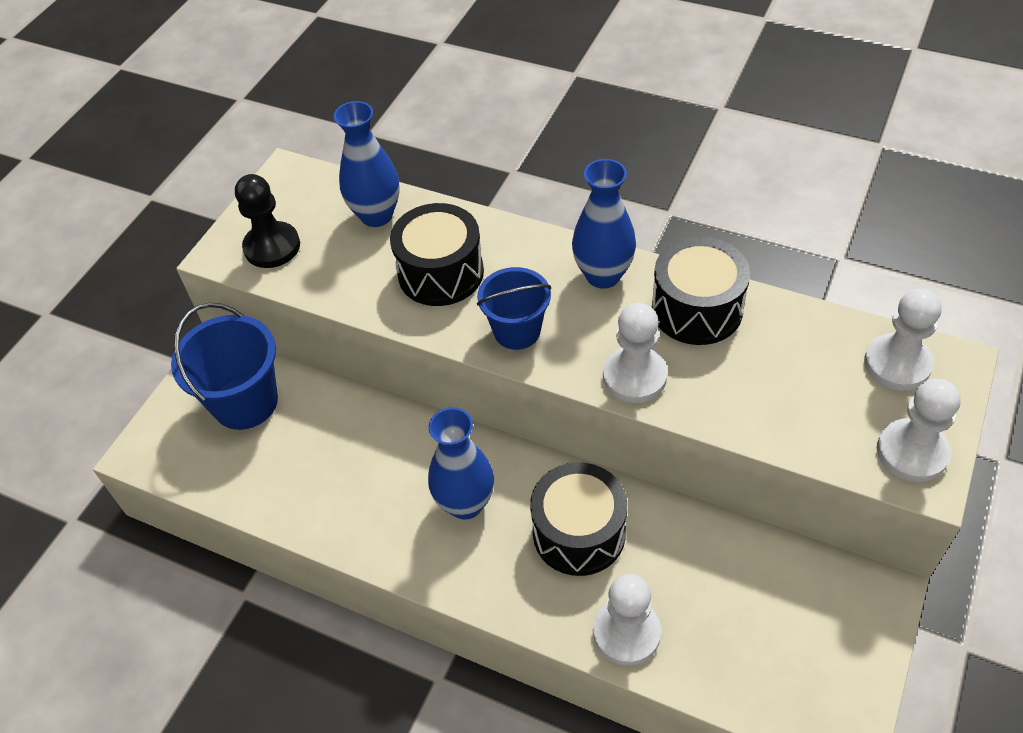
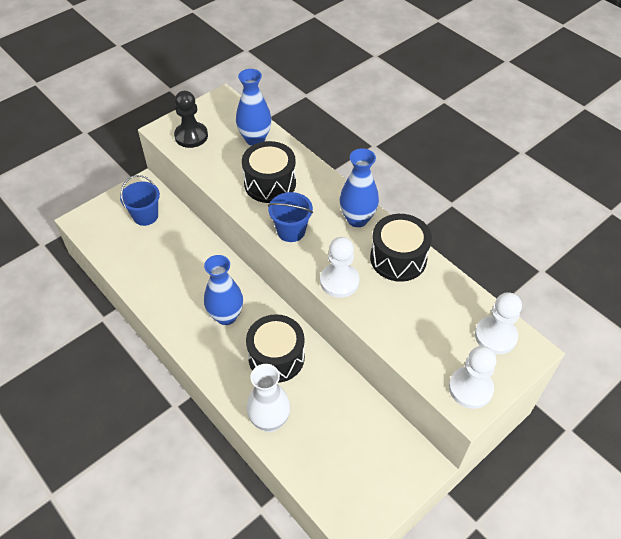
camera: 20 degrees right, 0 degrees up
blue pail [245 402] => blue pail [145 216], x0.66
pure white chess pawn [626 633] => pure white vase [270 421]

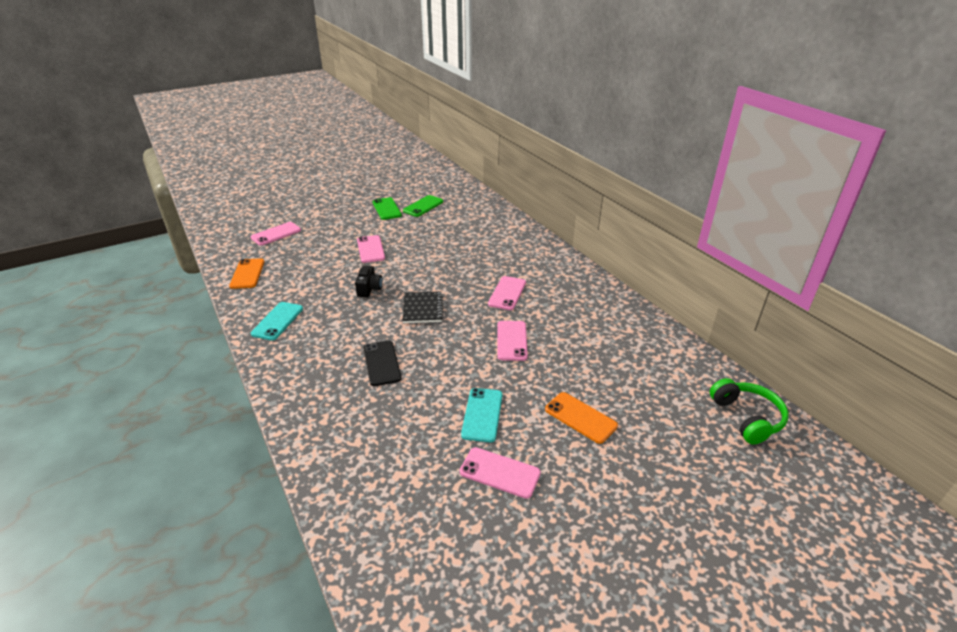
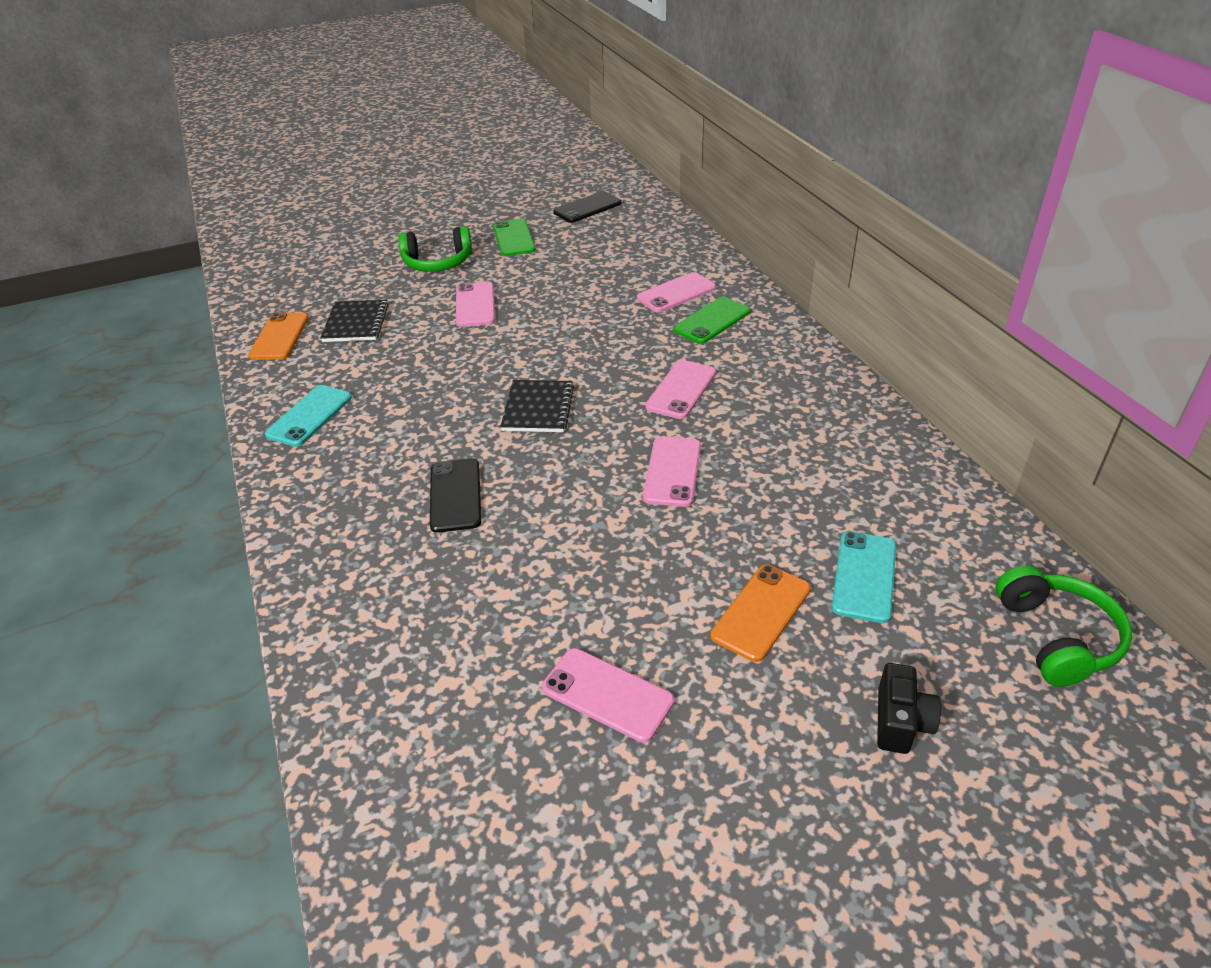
camera: 10 degrees right, 5 degrees up
emerald smartphone [423 206] => emerald smartphone [712 321], shifted
rose-pink smartphone [276 234] => rose-pink smartphone [676 293], shifted
ebony photo camera [369 289] => ebony photo camera [900 722], shifted
aqua smartphone [482 414] => aqua smartphone [864 576], shifted
orange-coloured smartphone [580 417] => orange-coloured smartphone [761 612], 75 degrees clockwise
nothing => ebony smartphone [587 208]
nothing => emerald over-ear headphones [438 263]
nothing => ebony notebook [356 323]

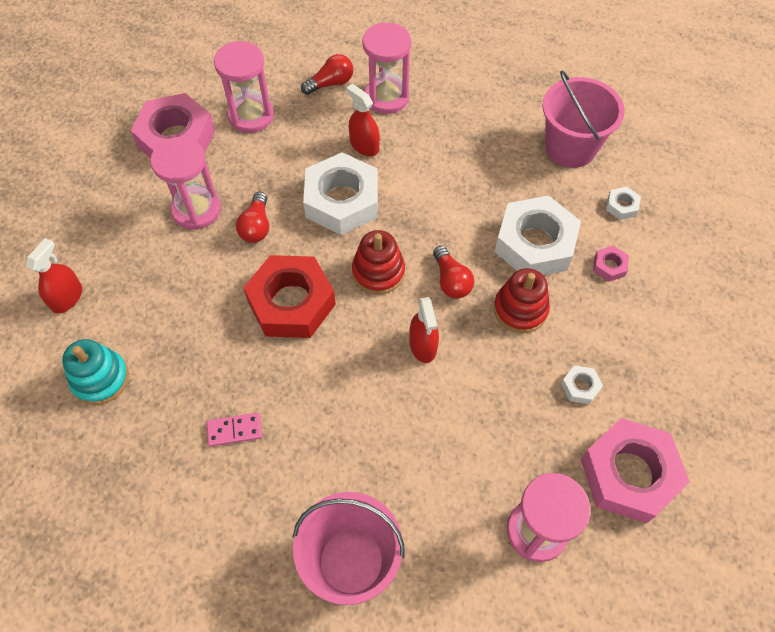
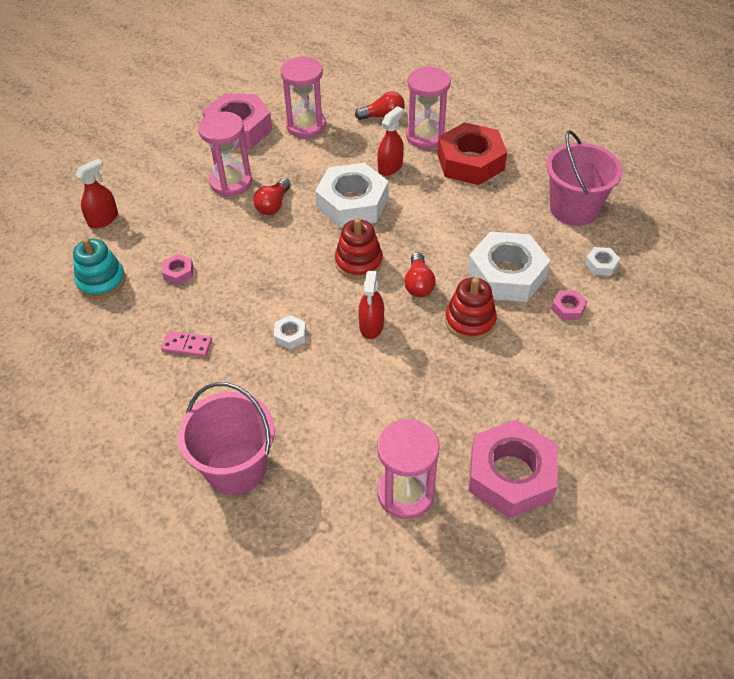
camera: 20 degrees right, 10 degrees down
scarlet sprayer [364 145] => scarlet sprayer [390 167], 60 degrees clockwise
scarlet hexagon nut [291 303] => scarlet hexagon nut [470 162], shifted
pure white hexagon nut [580 387] => pure white hexagon nut [290 335], shifted
nothing => rose-pink hexagon nut [178 272]

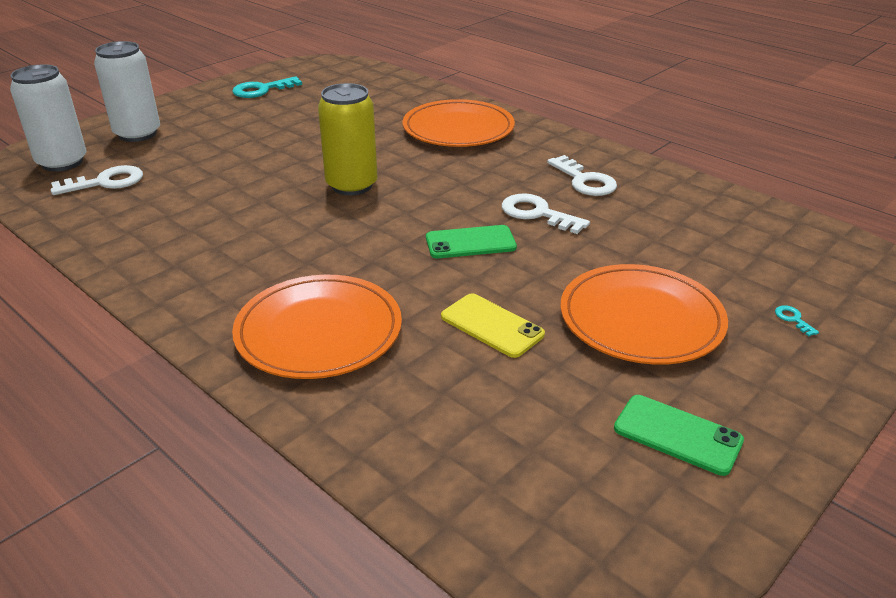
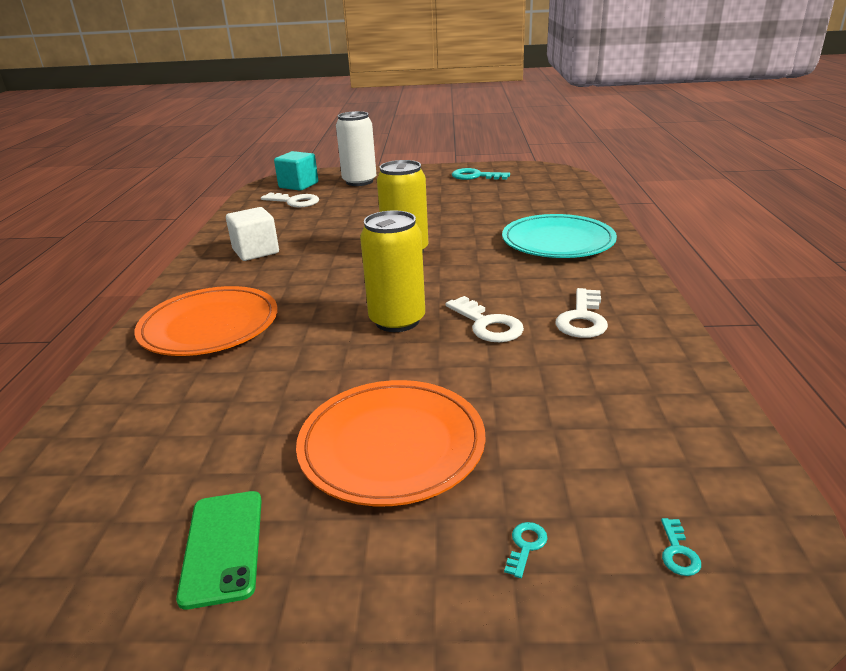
camera: 50 degrees right, 5 degrees down
pure white can [62 162] => aqua block [298 185]
orange-coloured flat dish [458 129] => aqua flat dish [558 241]
pure white latchkey [537 214] => pure white latchkey [487 324], 150 degrees clockwise
emerald smartphone [470 243] => golden can [397 320]
golden smartphone [492 325] => nothing
nothing => pure white block [256 251]
nothing => aqua latchkey [678 552]

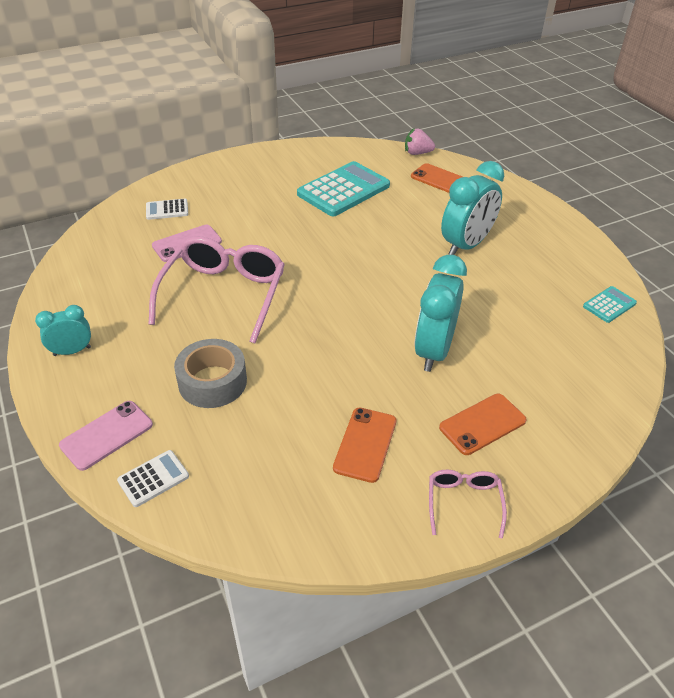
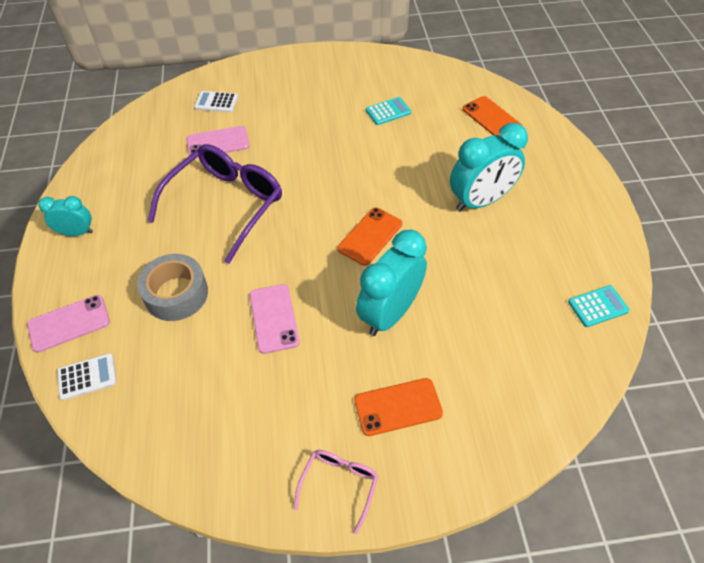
camera: 20 degrees right, 10 degrees up
rose-pink toy strawberry [417 153] => nothing
aqua pocket calculator [343 190] => aqua pocket calculator [388 111], x0.48
rose-pink spectacles [224 294] => purple spectacles [226 204]
orange-coloured smartphone [365 444] => orange-coloured smartphone [370 236], shifted
nothing => rose-pink smartphone [274 318]

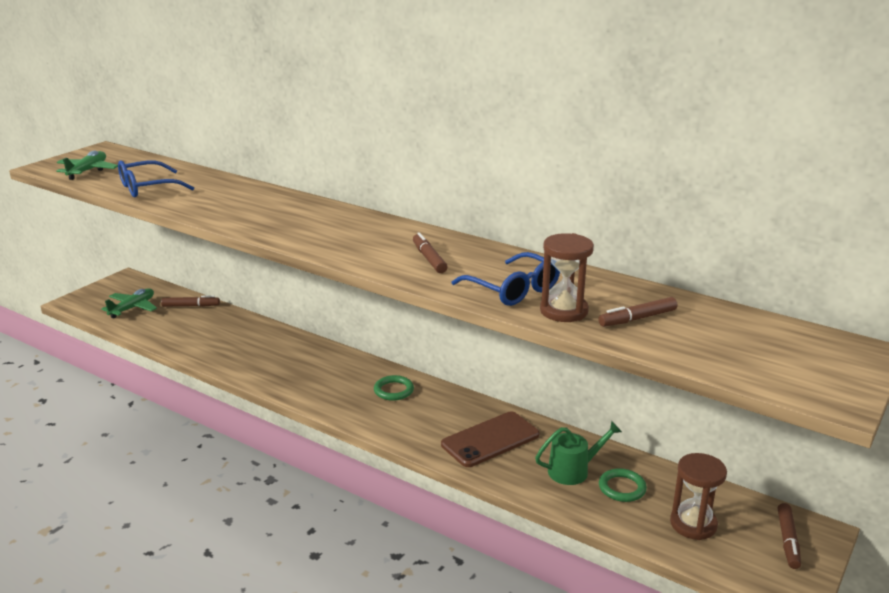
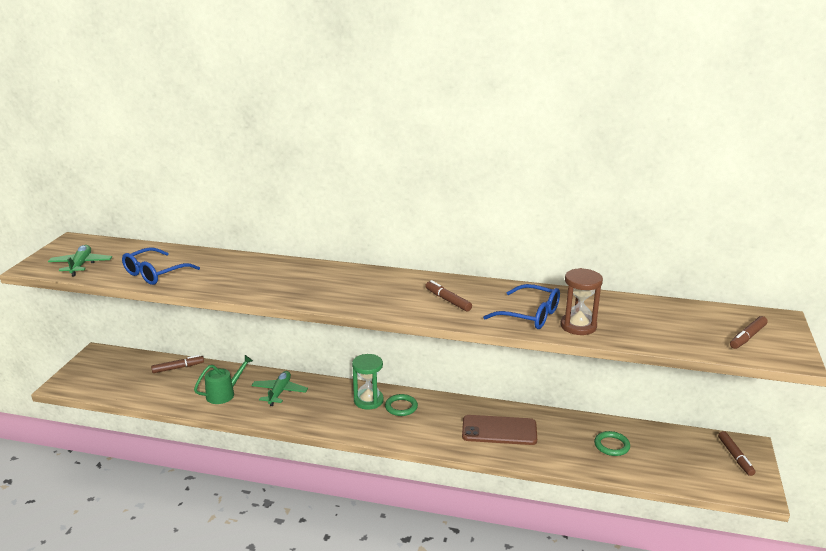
camera: 20 degrees left, 0 degrees up
emerald plane [132 308] => emerald plane [279 392], shifted
russet marker [637 318] => russet marker [747 337], shifted
russet smartphone [490 440] => russet smartphone [499 430], 60 degrees clockwise
emerald watering pot [573 470] => emerald watering pot [224 394], shifted
russet hourglass [693 524] => nothing
nothing => emerald hourglass [368 401]

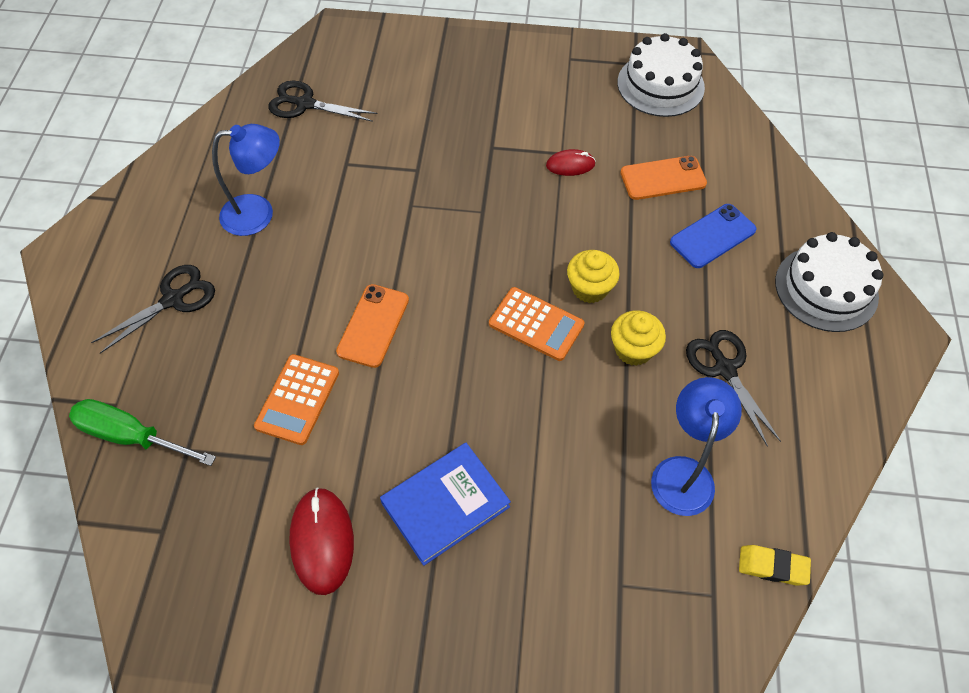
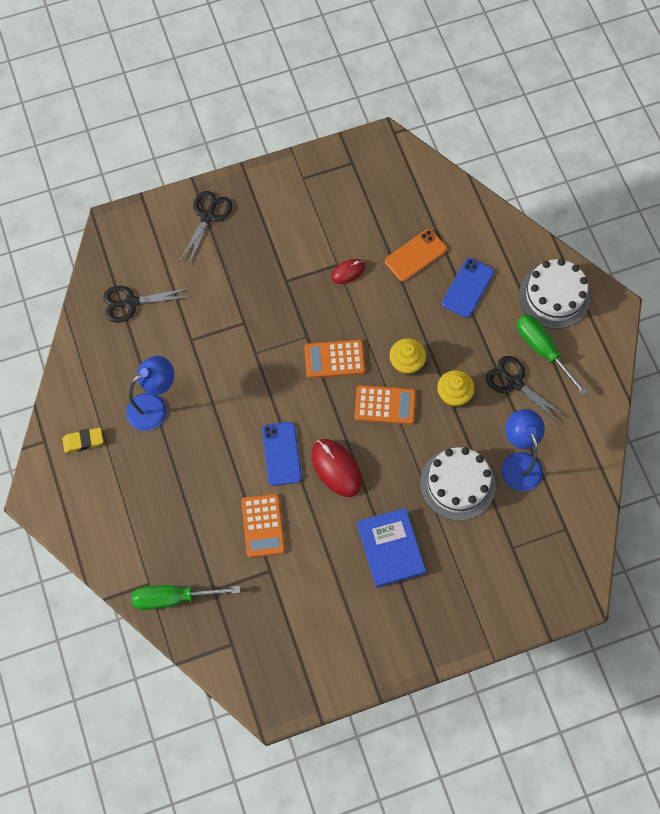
camera: 25 degrees left, 10 degrees up
pure white layer cake [660 85] => pure white layer cake [457 484], shifted
ebony pair of scissors [173 299] => ebony pair of scissors [208 216], shifted
orange-coloured smartphone [373 326] => blue smartphone [281 454]
blue book [445 504] => blue book [390 548], 45 degrees counterclockwise
scarlet computer mouse [322 541] => scarlet computer mouse [336 468], shifted
golden eraser [772 567] => golden eraser [83 441], shifted
nothing => emerald hand screwdriver [543 350]
nothing => orange-coloured pocket calculator [334 359]

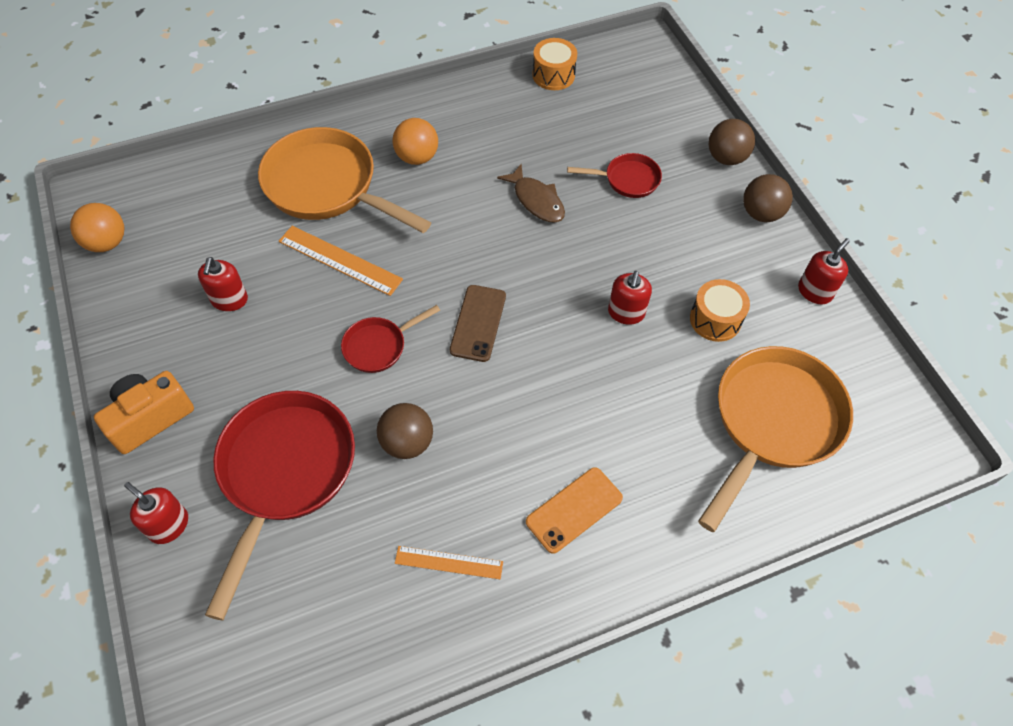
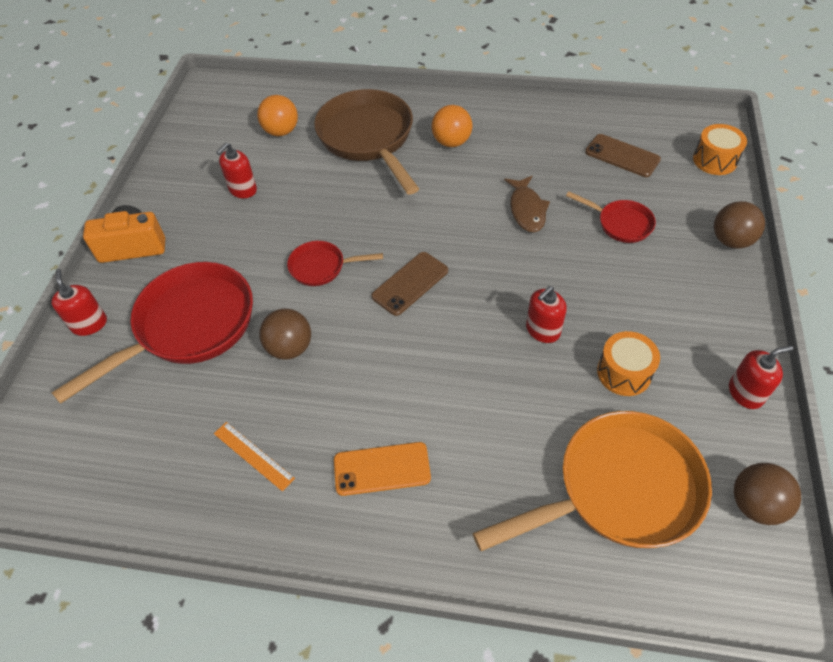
camera: 35 degrees right, 5 degrees down
orange-coloured toy drum [553 75] => orange-coloured toy drum [715 160], shifted
orange-coloured pan [327 187] => russet pan [368 139]
russet play ball [761 213] => russet play ball [755 504], shifted
orange-coloured play ball [107 242] => orange-coloured play ball [281 131], shifted
orange-coloured measuring stick [340 260] => nothing
nothing => russet smartphone [622 156]

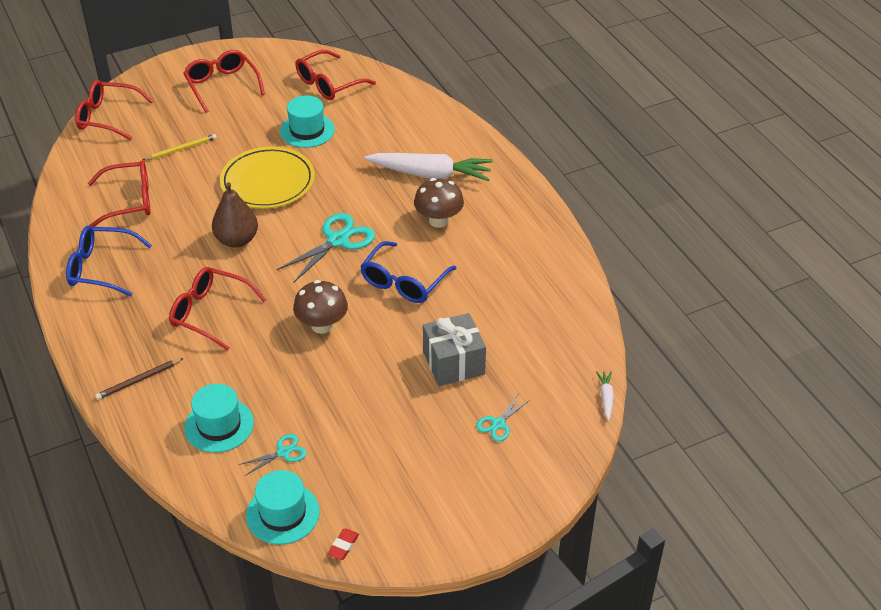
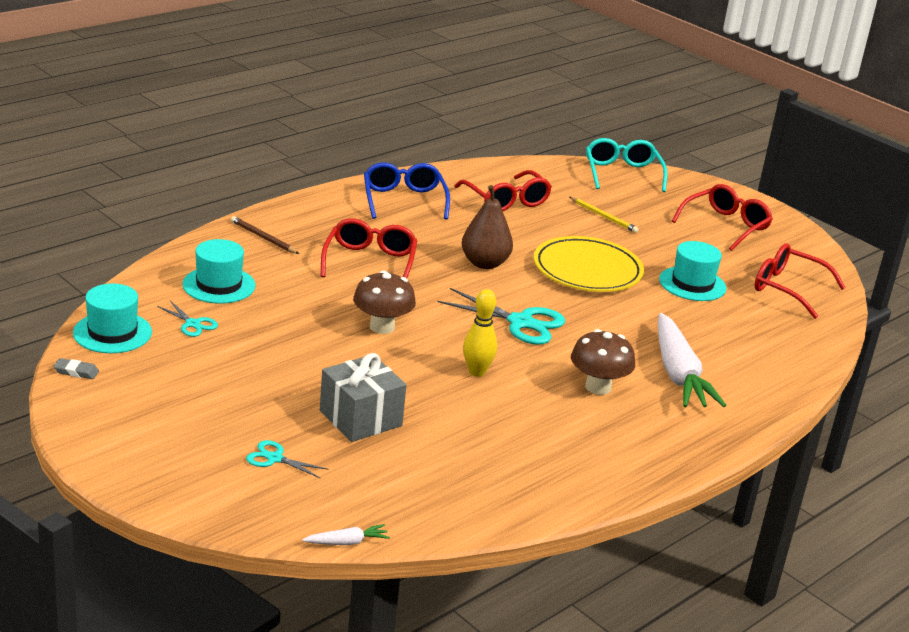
camera: 70 degrees right, 15 degrees down
scarlet spectacles [107 117] => aqua spectacles [622 173]
blue spectacles [403 282] => golden tenpin [476 372]
scarlet eraser [343 546] => gray eraser [76 372]

